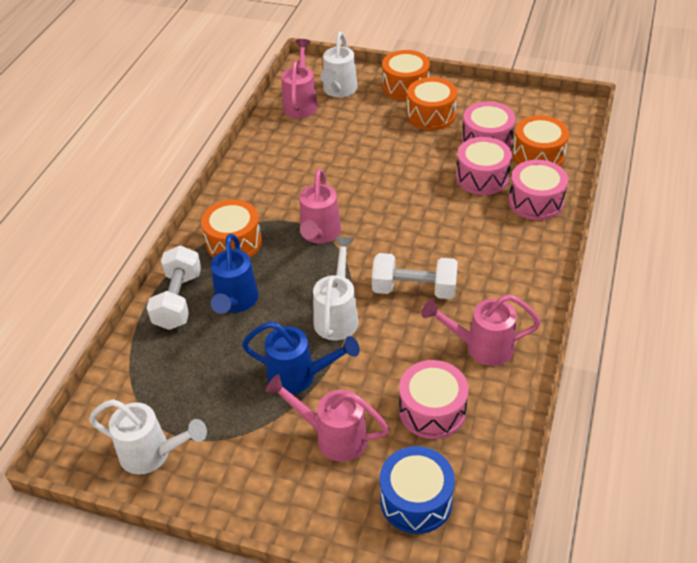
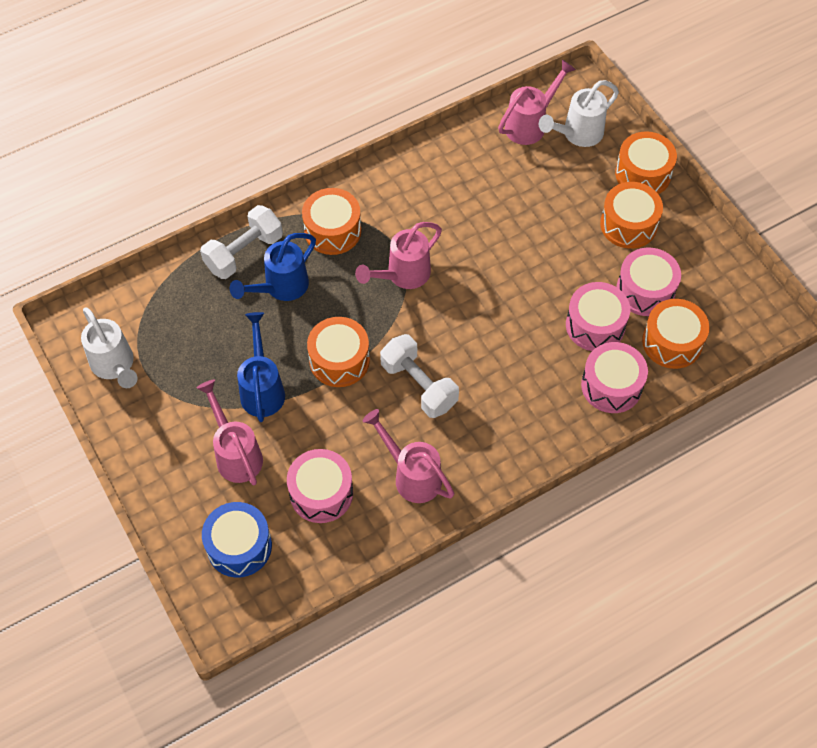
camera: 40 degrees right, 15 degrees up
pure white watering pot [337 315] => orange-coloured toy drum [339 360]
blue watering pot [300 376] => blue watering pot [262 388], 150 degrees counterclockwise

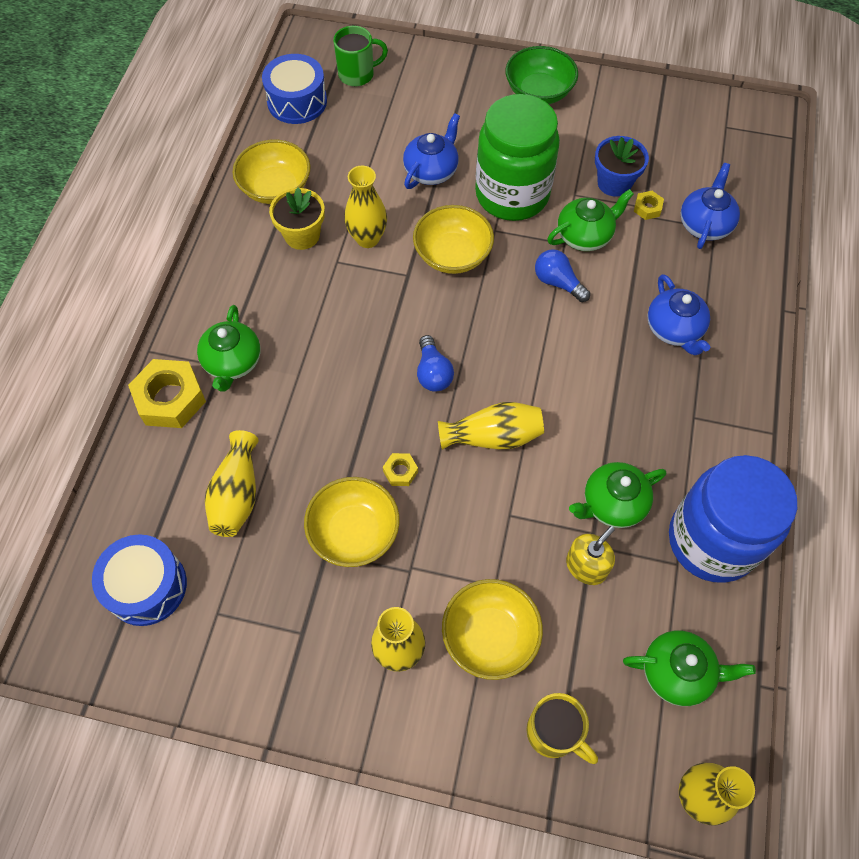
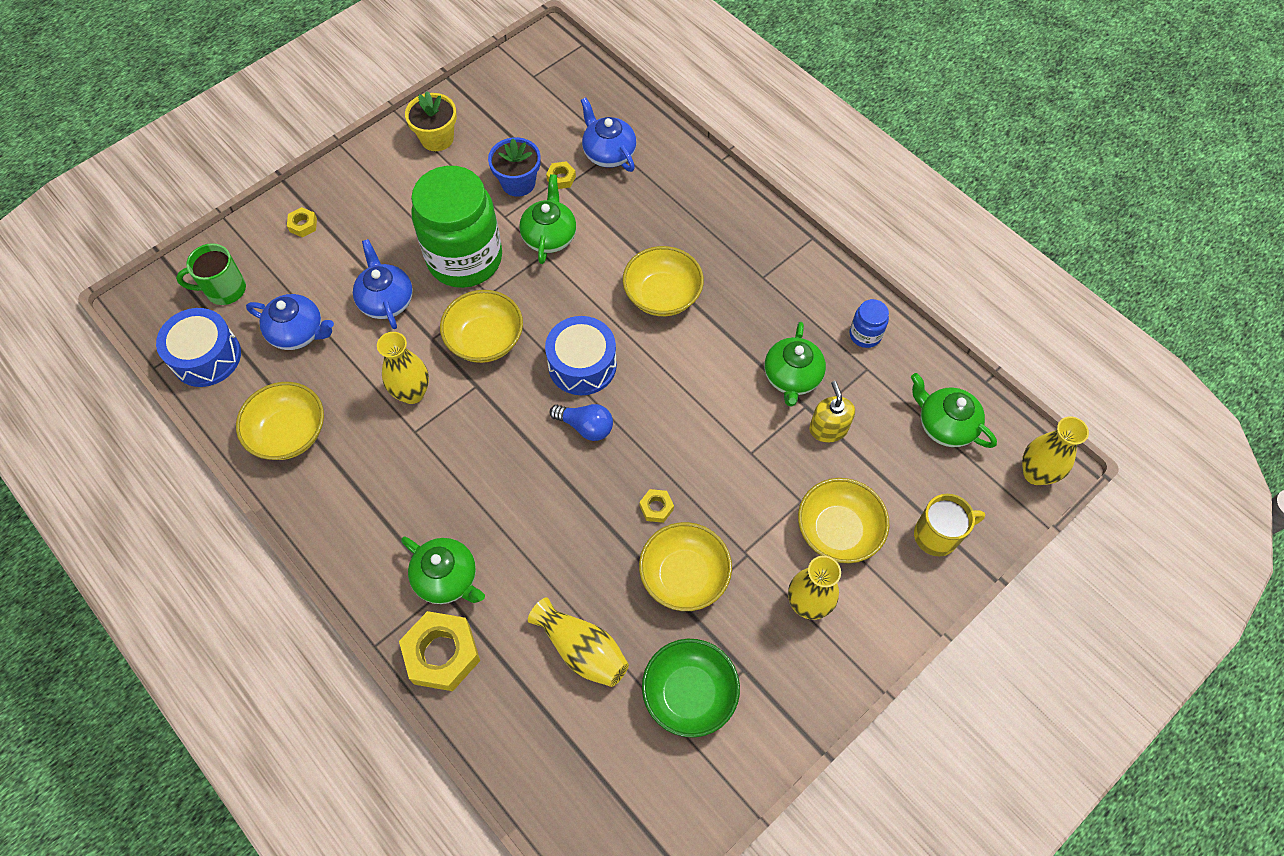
camera: 55 degrees left, 0 degrees up
emerald tea mug [357 74] => emerald tea mug [224 290], 120 degrees counterclockwise
emerald serving bowl [538 92] => emerald serving bowl [689 694], shifted
golden plant pot [302 235] => golden plant pot [437 138], shifted
blue lightbulb [557 282] => nothing
blue china teapot [674 329] => blue china teapot [298 332], shifted
golden vase [493 436] => nothing
blue jar [712 541] => blue jar [865 335], x0.41
blue toy drum [146 586] => blue toy drum [582 365], shifted
emerald china teapot [677 672] => emerald china teapot [945 425], 90 degrees counterclockwise
nothing => golden hexagon nut [303 225]
nothing => golden serving bowl [662 295]

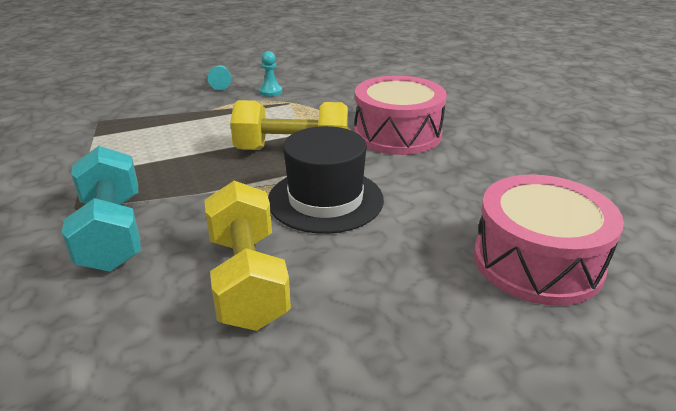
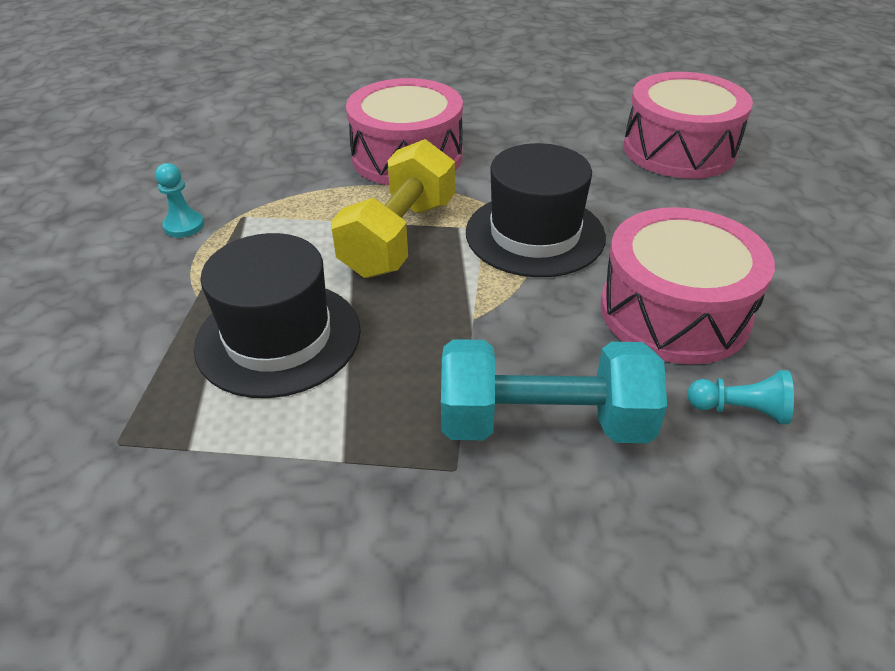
camera: 70 degrees left, 10 degrees up
aqua chess pawn [221 84] => aqua chess pawn [740 410], shifted
golden dumbbell [247 279] => rose-pink toy drum [674 312]
nothing => ebony tall hat [278 337]

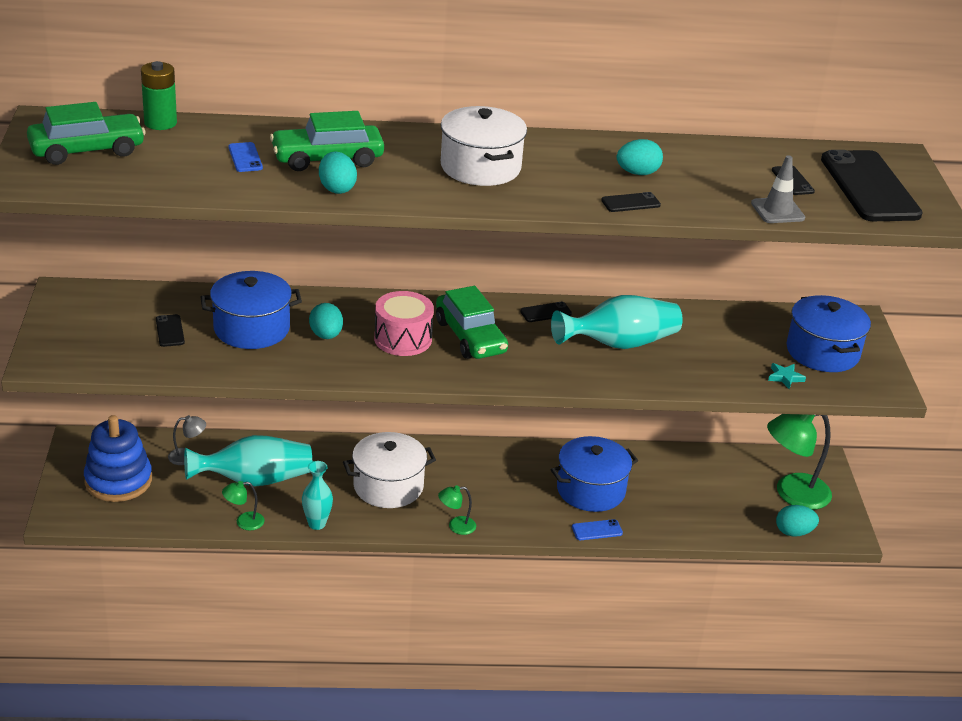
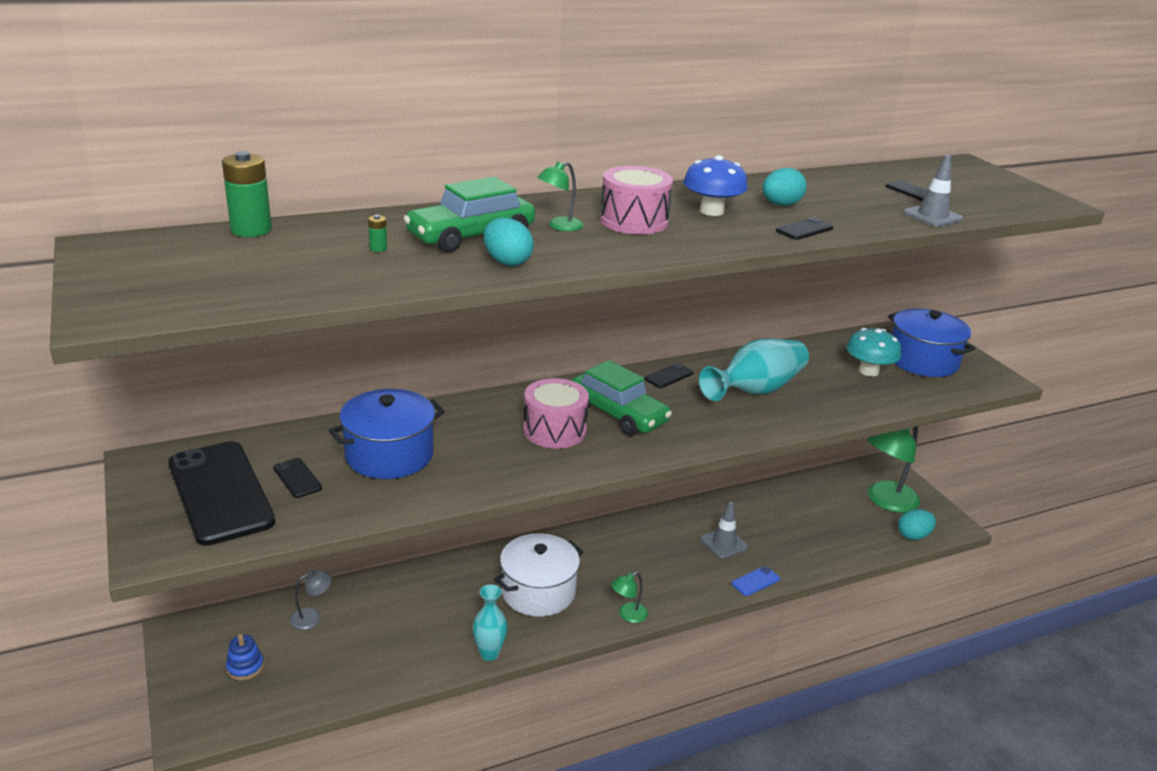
camera: 20 degrees left, 5 degrees down
emerald car [87 150] => nothing
pure white cooking pot [480 167] => rose-pink toy drum [634 221]
blue smartphone [245 157] => emerald battery [378 248]
ebony smartphone [869 187] => ebony smartphone [220 492], shifted
aqua egg shape [326 335] => nothing
aqua five-pointed star [785 377] => nothing
blue stacking toy [118 481] => blue stacking toy [245 667], x0.46
aqua vase [254 480] => nothing
blue cooking pot [590 490] => gray traffic cone [724 543]
emerald desk lamp [244 522] => emerald desk lamp [559 226], shifted
nothing => blue toadstool [711 211]
nothing => aqua toadstool [868 371]

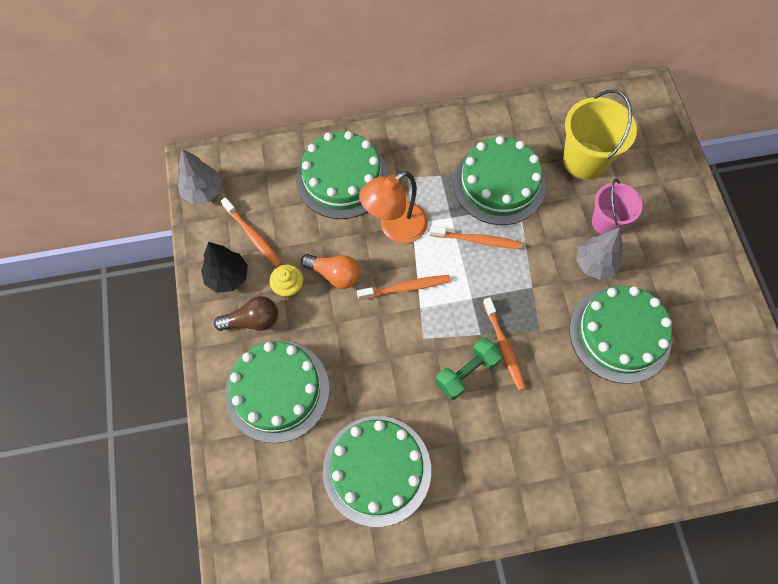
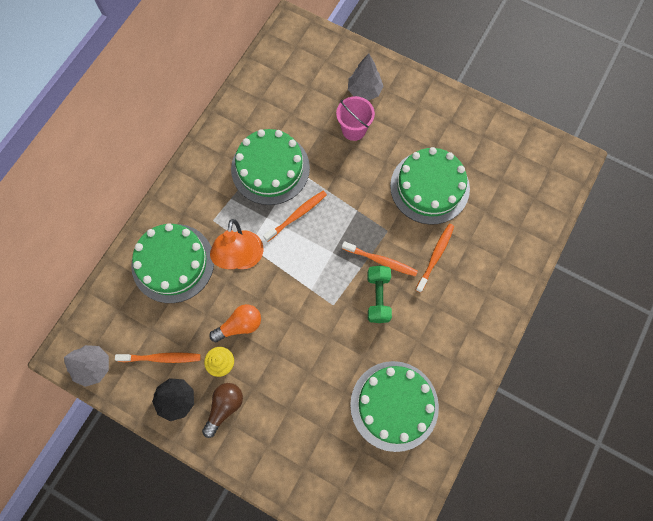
camera: 50 degrees left, 5 degrees up
golden pail [584 160] => nothing
gray toy tree [595 264] => gray toy tree [364 91], shifted
orange-coloured tooth brush [406 288] => orange-coloured tooth brush [435 257], shifted
emerald layer cake [277 390] => nothing

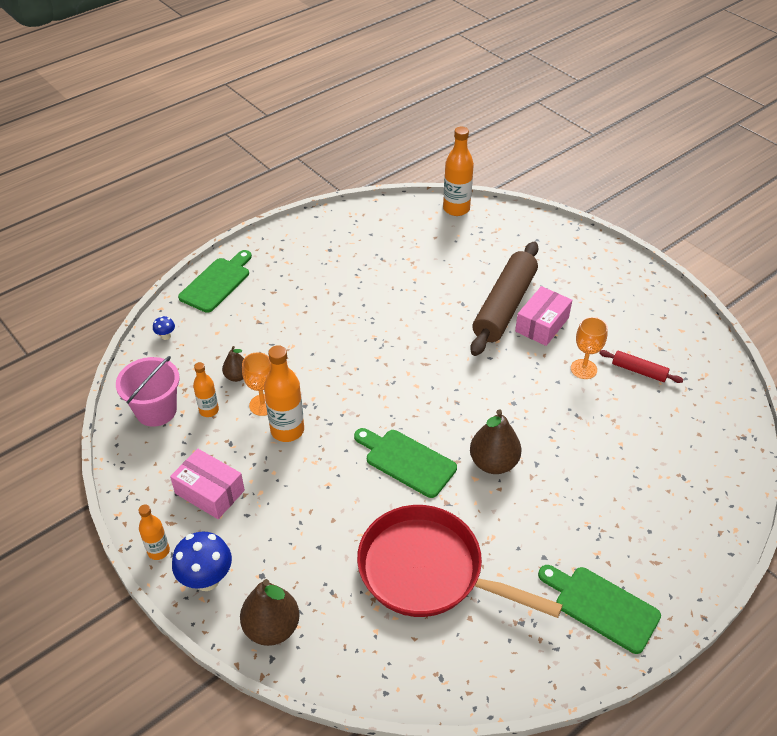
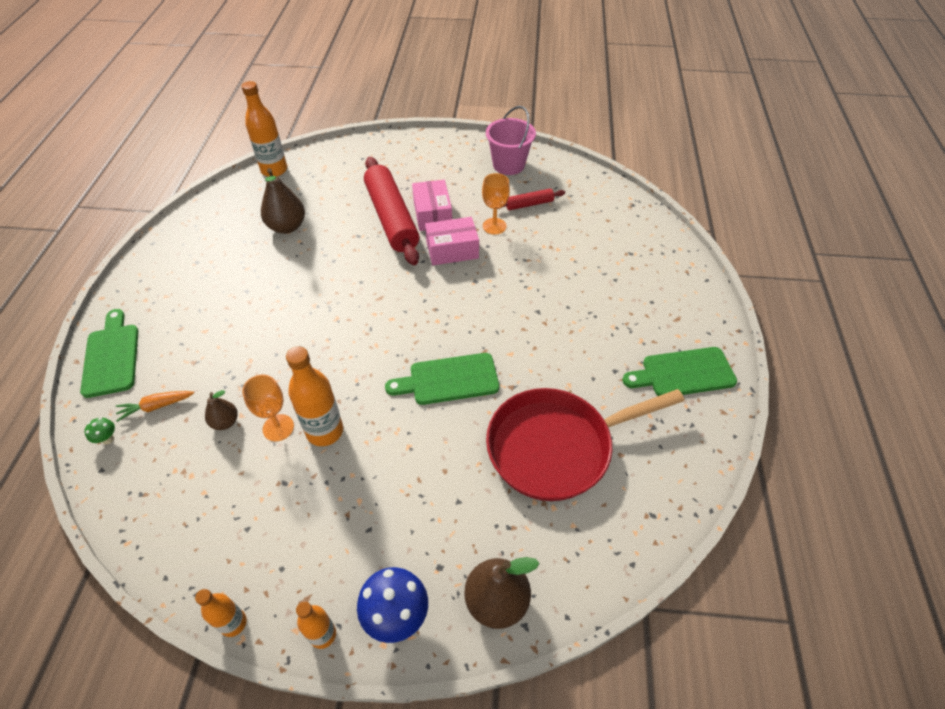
camera: 45 degrees left, 5 degrees up
russet pastry roller [504 306] => scarlet pastry roller [391 218]
blue toadstool [166 336] => emerald toadstool [108 439]
rose-pink pail [156 410] => rose-pink pail [508 165], shifted
orange-coloured flask [209 410] => orange-coloured flask [233 623], shifted
russet toy pear [493 463] => russet toy pear [287 227], shifted
rose-pink package [210 492] => rose-pink package [452 250], shifted
nothing => orange-coloured root vegetable [156 406]

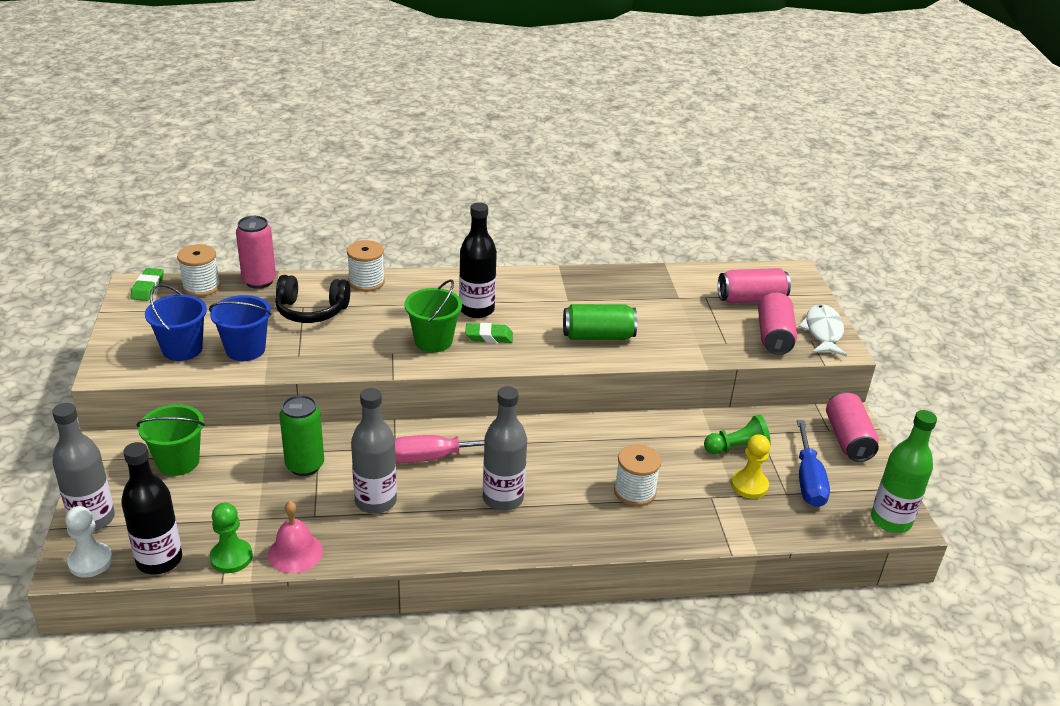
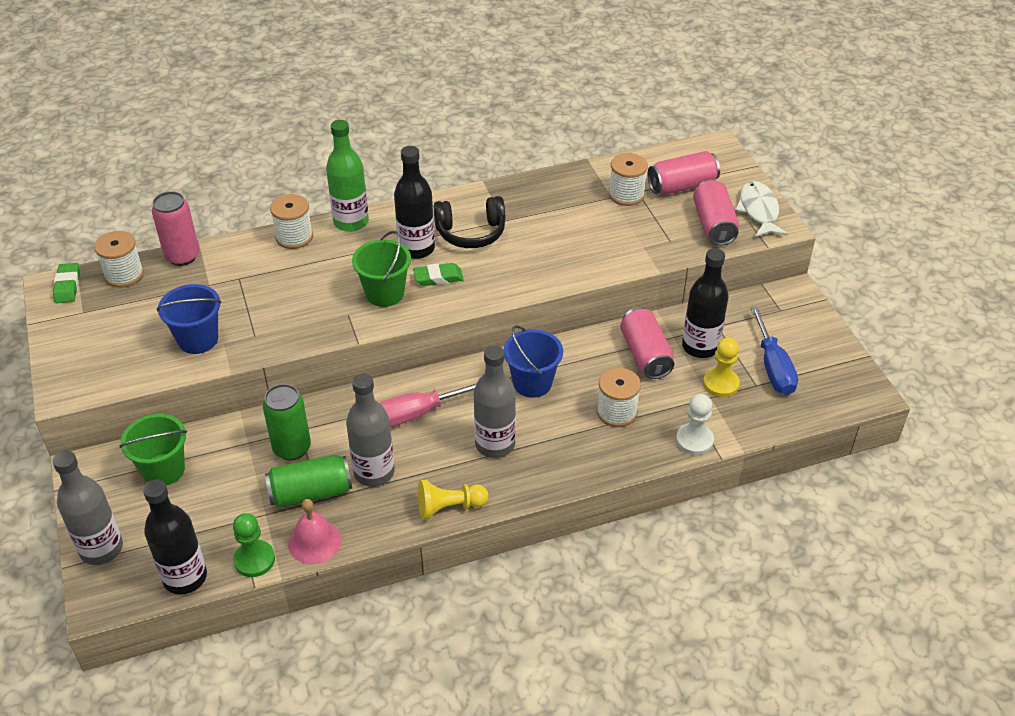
camera: 10 degrees left, 10 degrees up
ebony over-ear headphones [311 311] => ebony over-ear headphones [471 232], shifted
blue pail [182 349] => blue pail [532 383], shifted
emerald can [598 336] => emerald can [311 493], shifted
rose-pink can [848 439] => rose-pink can [645 355], shifted
emerald flask [890 520] => emerald flask [351 222], shifted
emerald chess pawn [737 448] => ebony flask [700 347]
pure white chess pawn [90 561] => pure white chess pawn [694 440], shifted
nothing => pure white bobbin [626 195]
nothing => golden chess pawn [449 507]

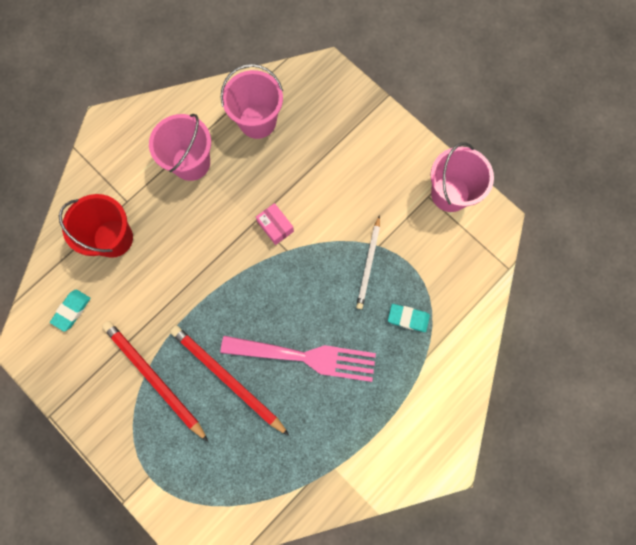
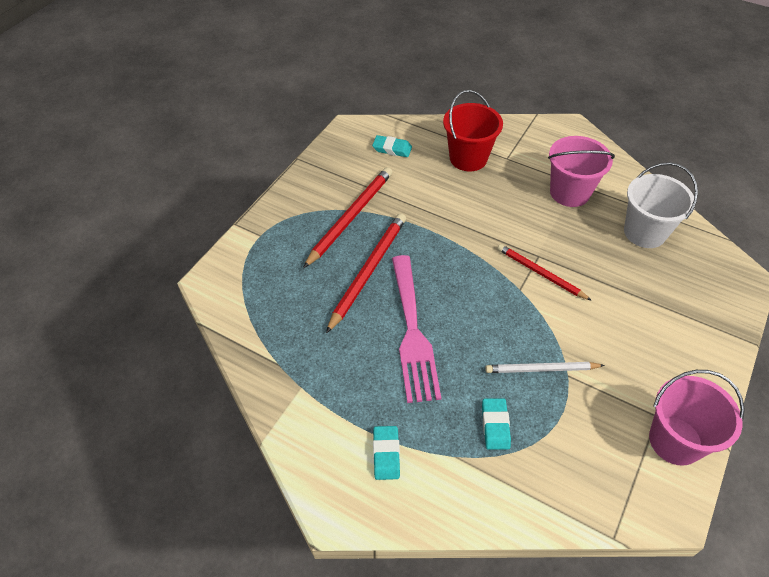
camera: 75 degrees right, 25 degrees down
rose-pink pail [257 121] => pure white pail [644 232]
rose-pink package [275 226] => scarlet pencil [540 273]
nothing => aqua eraser [386 454]

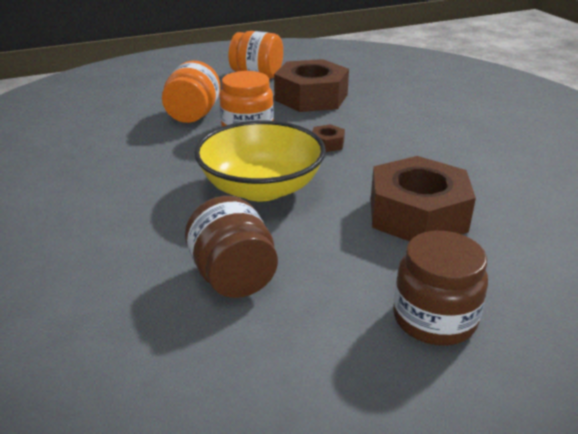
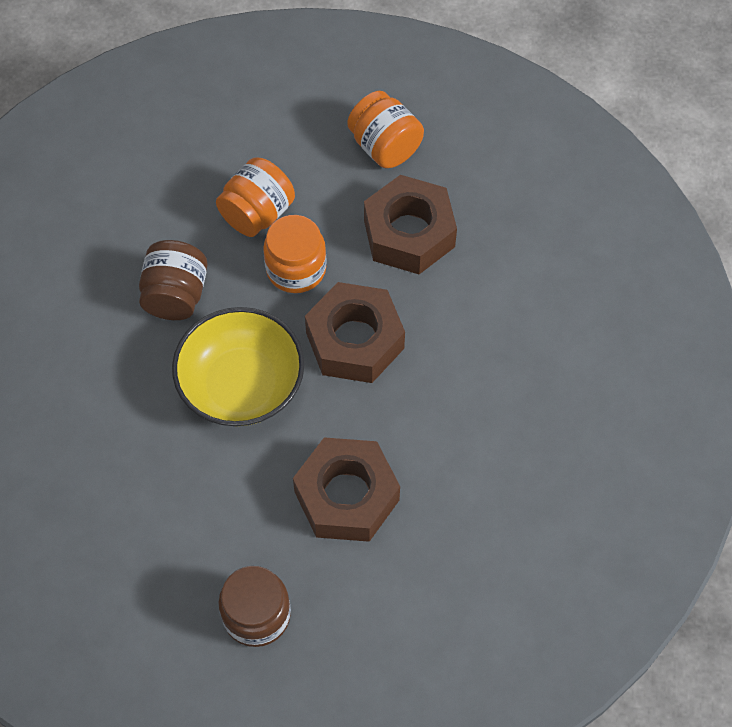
camera: 30 degrees right, 30 degrees up
russet hexagon nut [327 144] => russet hexagon nut [355 340], x2.41
russet jar [233 277] => russet jar [176 295], shifted

